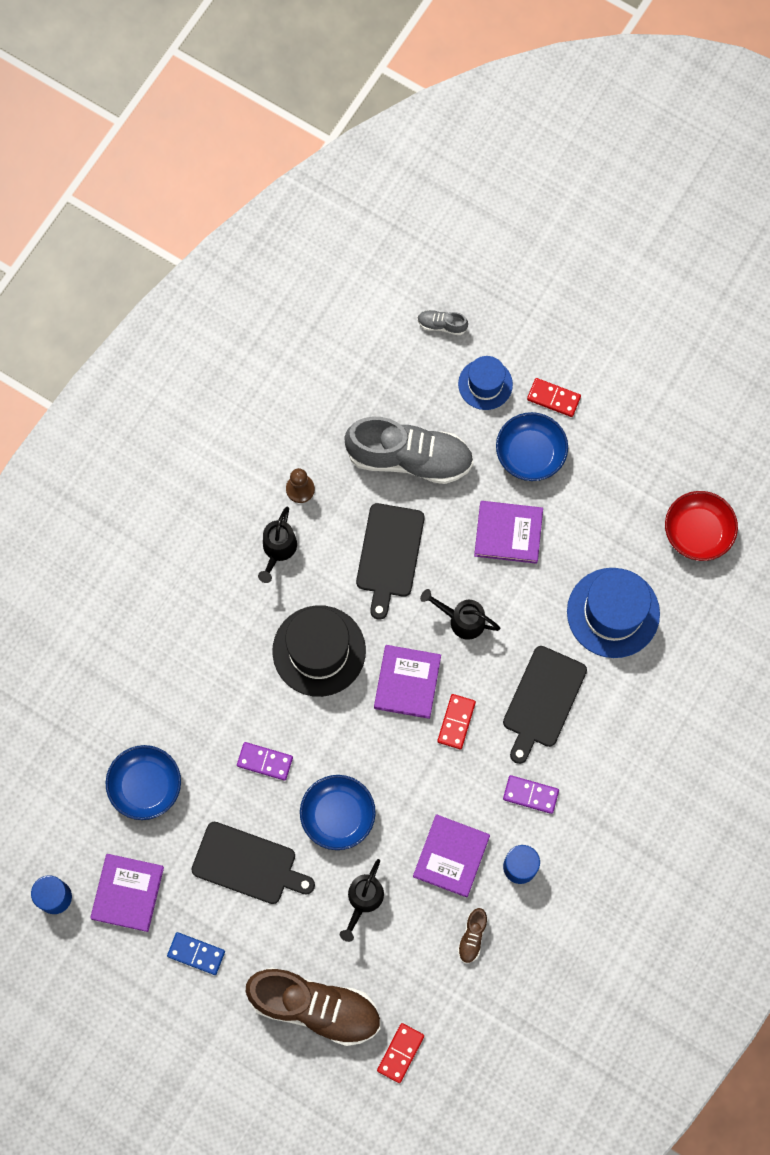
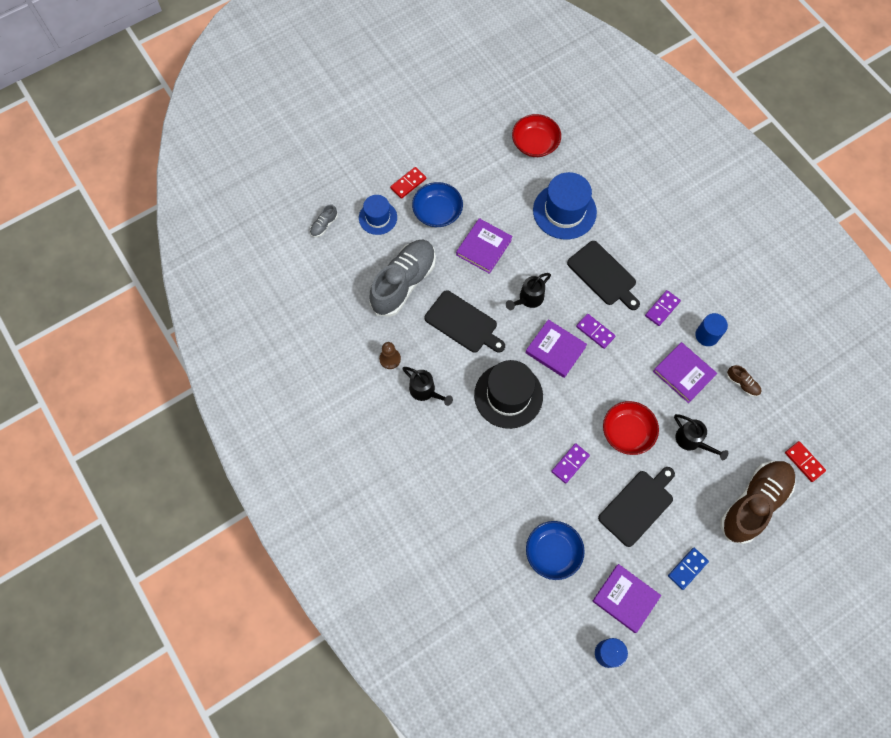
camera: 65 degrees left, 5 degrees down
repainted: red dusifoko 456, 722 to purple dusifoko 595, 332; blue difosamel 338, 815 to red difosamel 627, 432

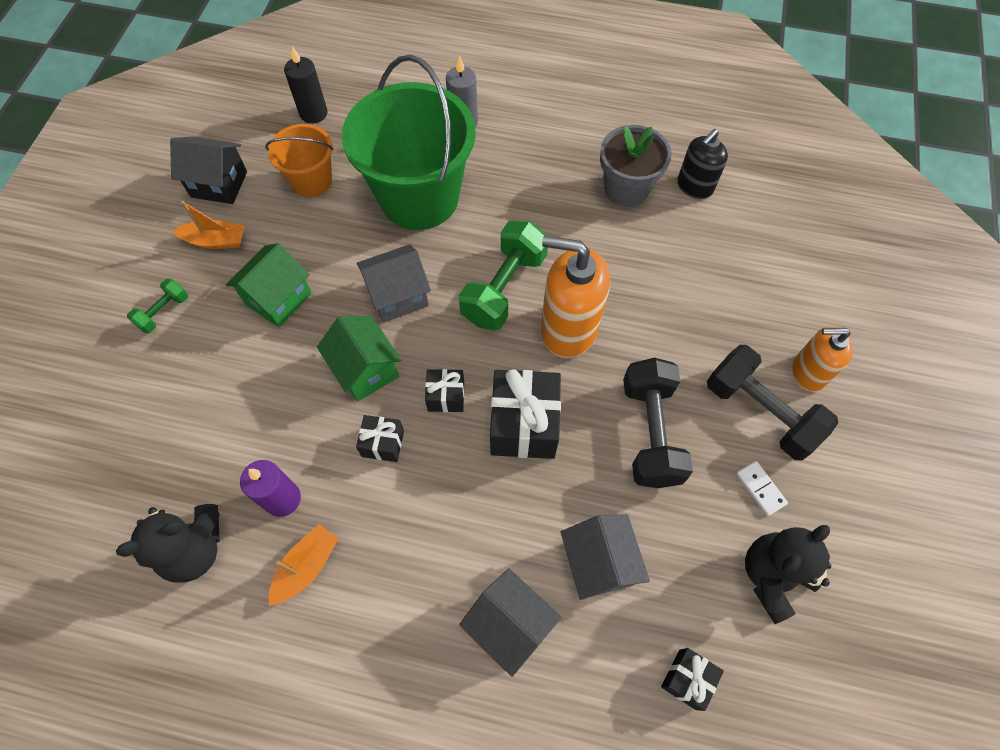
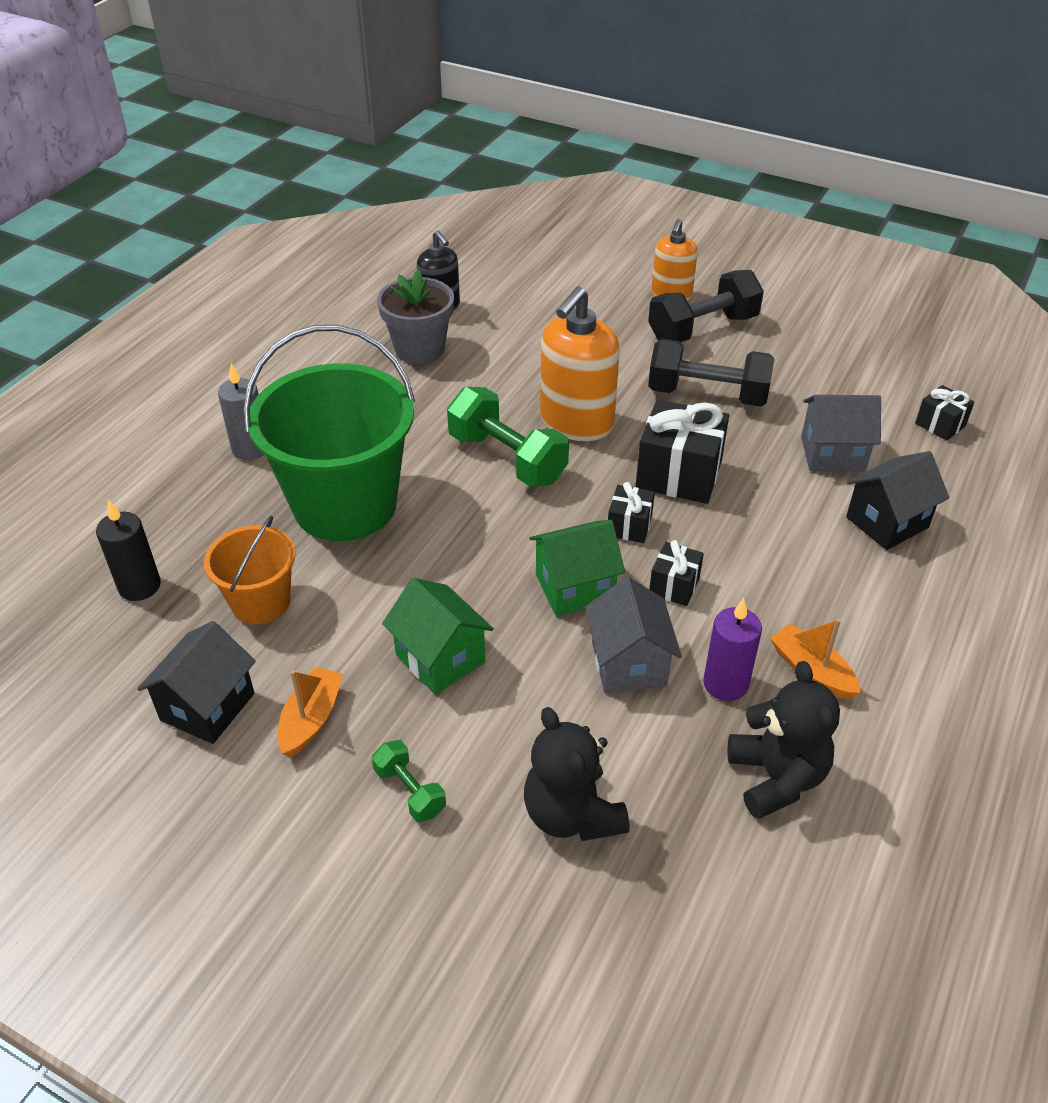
camera: 75 degrees left, 20 degrees down
gone: white dusifoko 760, 489
shifted: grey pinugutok 398, 296 to 629, 663; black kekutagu 772, 576 to 572, 814

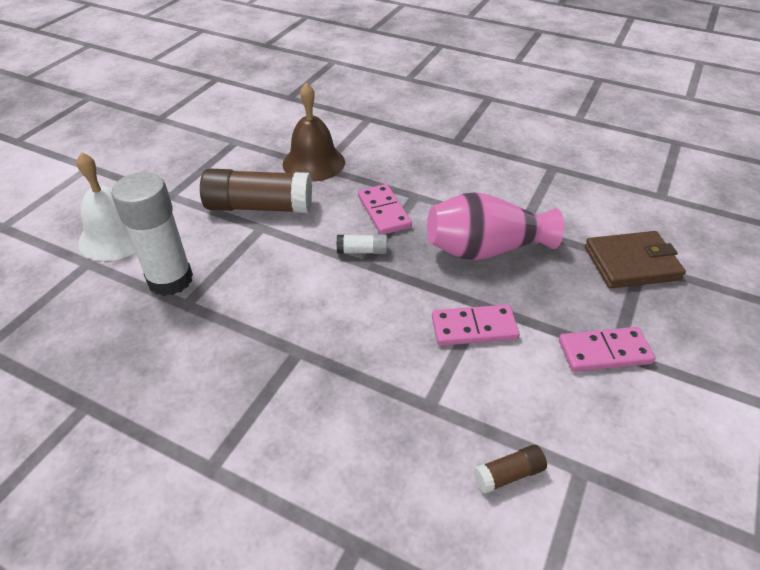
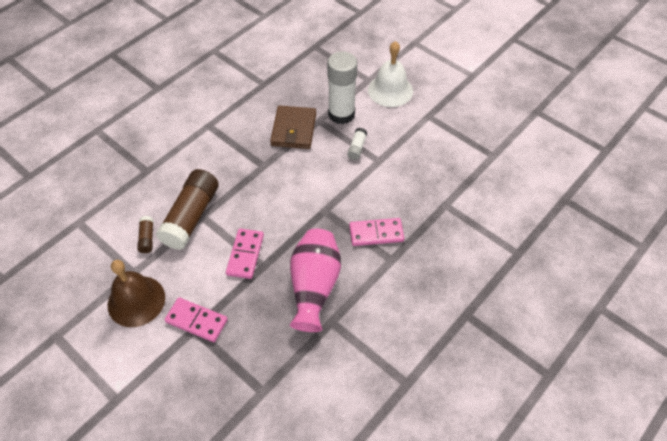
camera: 105 degrees right, 10 degrees up
shifted: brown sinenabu 313, 163 to 136, 301; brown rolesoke 259, 207 to 191, 217; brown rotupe 631, 263 to 294, 129; white rolesoke 362, 251 to 357, 148
rotated: pink dusifoko 604, 352 = 196, 321 75 degrees counterclockwise

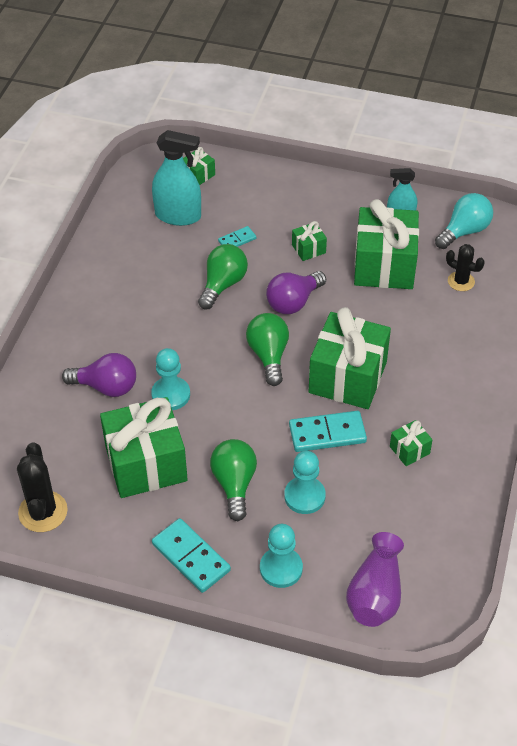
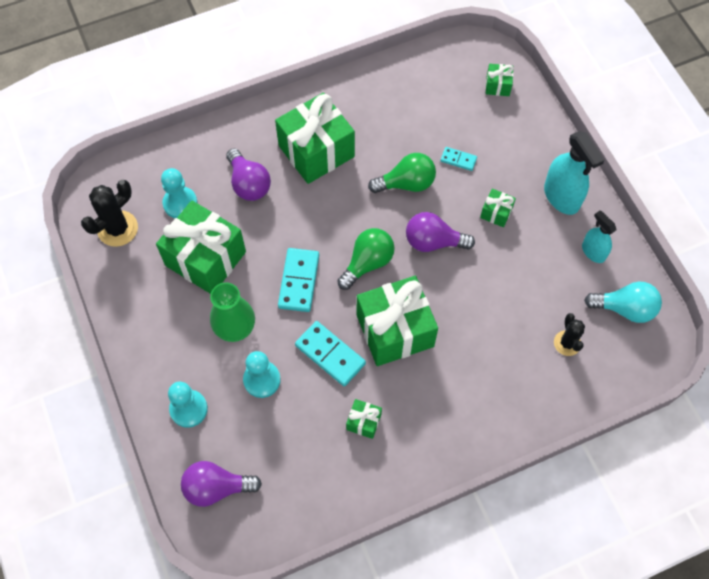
camera: 50 degrees right, 15 degrees up
shifted: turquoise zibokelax 178, 216 to 561, 197; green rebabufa 384, 265 to 316, 151; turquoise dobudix 171, 395 to 180, 203; turquoise dusifoko 191, 557 to 298, 281
swapped: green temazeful 234, 484 to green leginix 234, 326; purple leginix 375, 594 to purple temazeful 216, 487

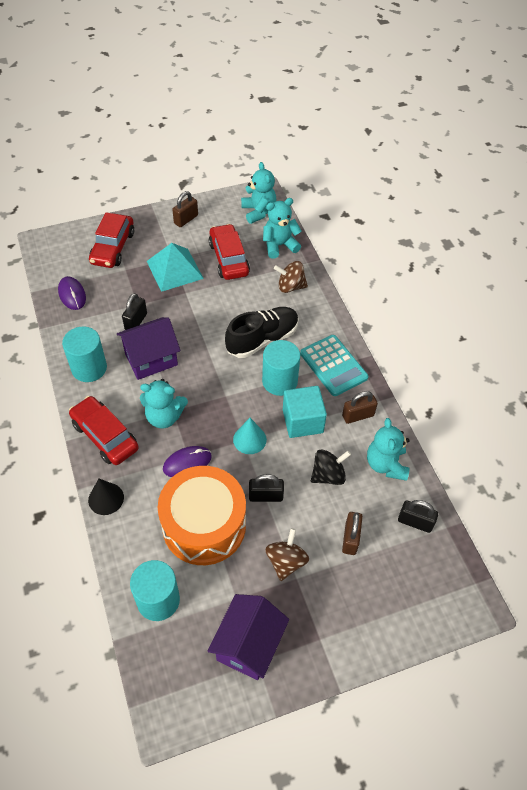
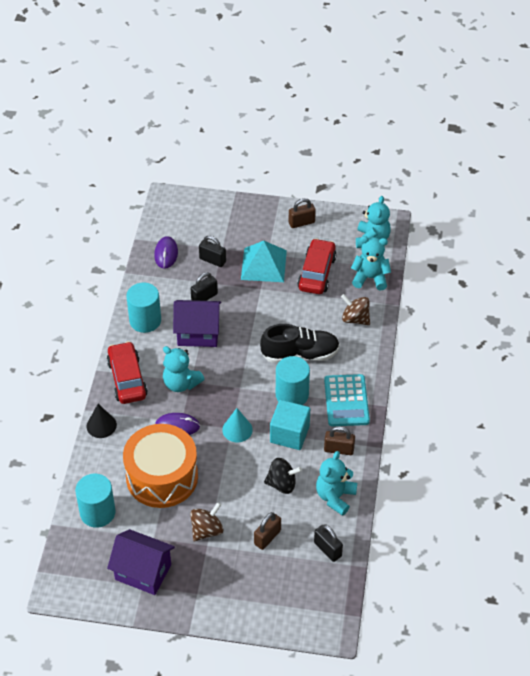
camera: 30 degrees right, 5 degrees down
gone: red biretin 113, 247
shifted: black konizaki 266, 496 to 212, 260
rotated: purple pinugutok 248, 645 = 143, 572 60 degrees clockwise

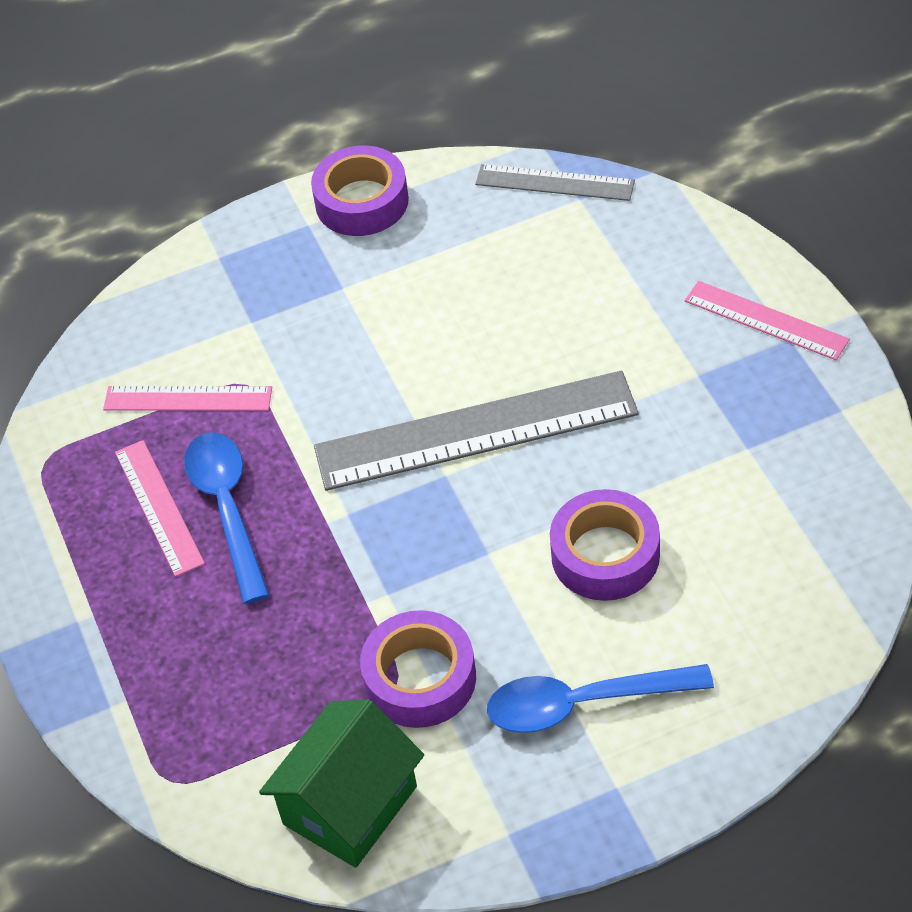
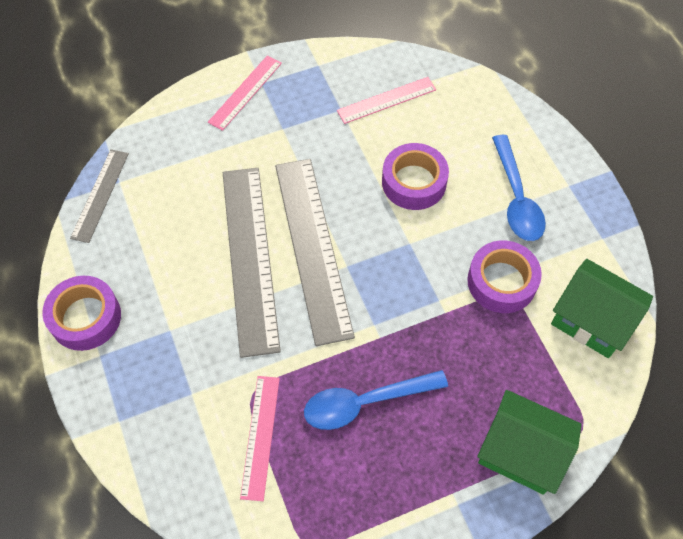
camera: 95 degrees left, 10 degrees up
new: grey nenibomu 249, 257; green pinugutok 521, 452
shifted: pink nenibomu 159, 507 to 386, 100

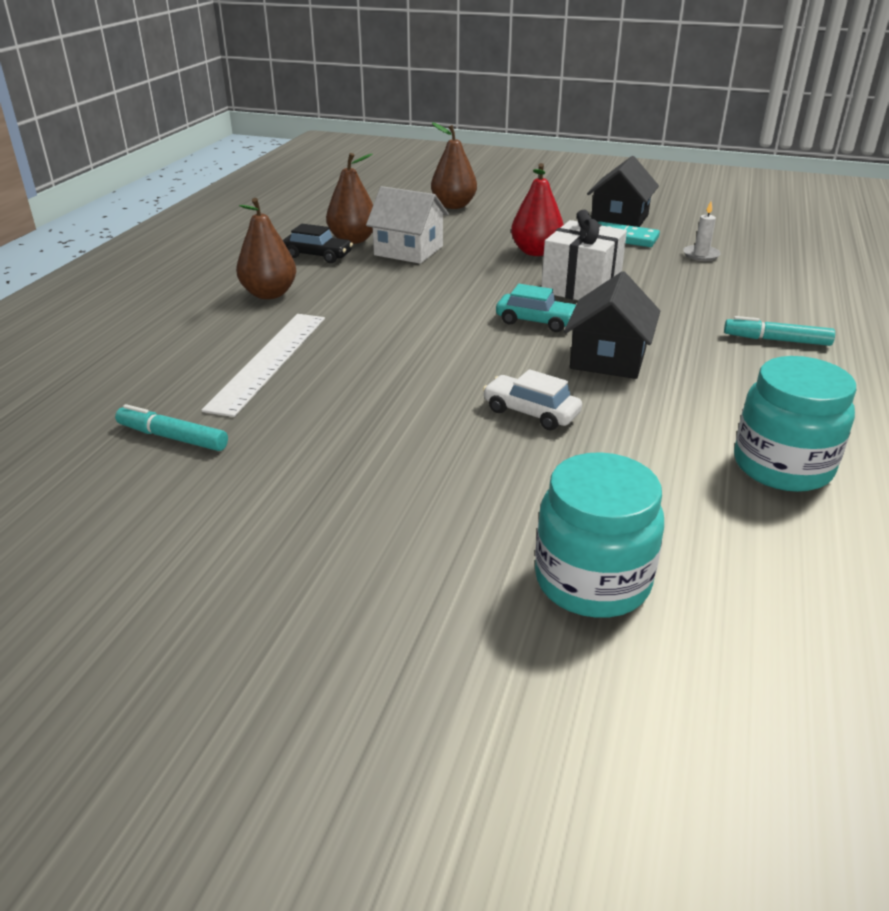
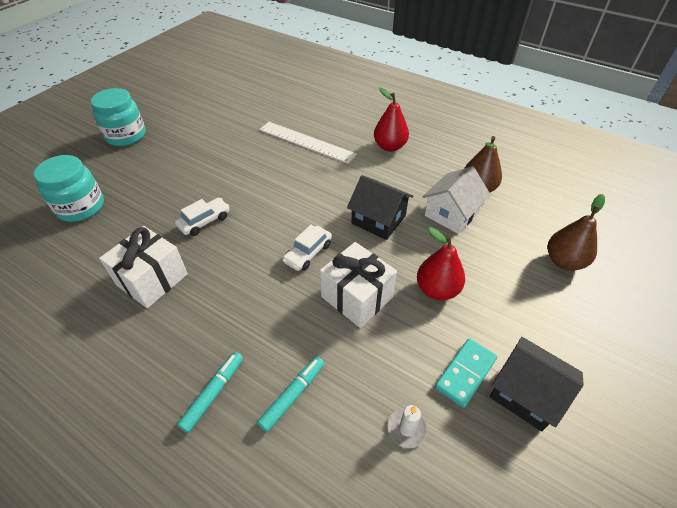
camera: 105 degrees right, 15 degrees up
gone: black biretin 318, 255
new: white rebabufa 152, 279
shifted: black pinugutok 608, 358 to 378, 220; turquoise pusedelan 782, 466 to 126, 136; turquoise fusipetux 172, 437 to 292, 395
repainted: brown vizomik 269, 294 to red vizomik 389, 146; turquoise biretin 536, 321 to white biretin 308, 253

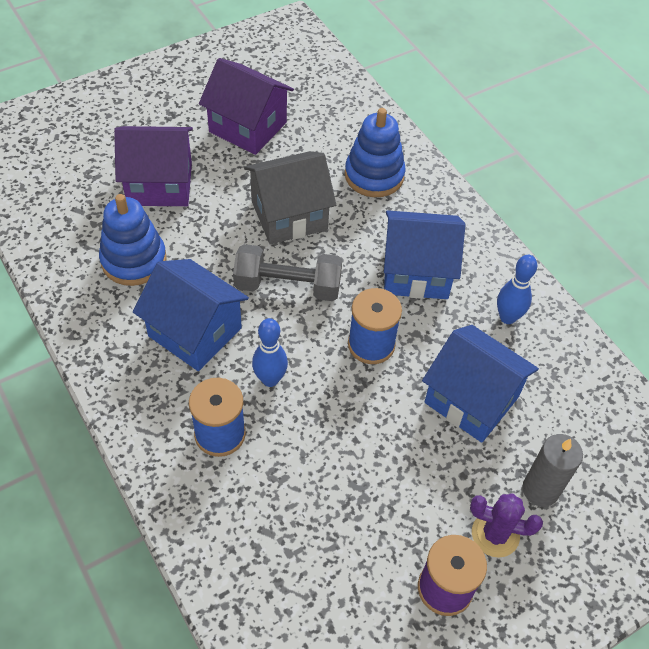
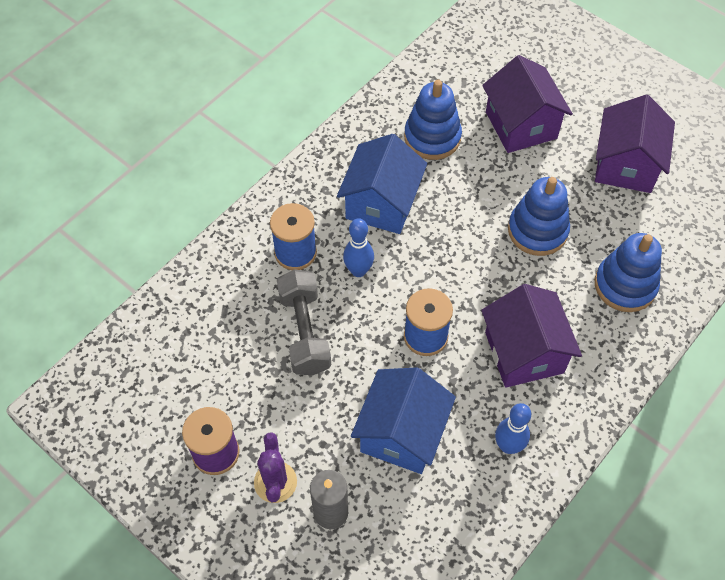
camera: 75 degrees right, 5 degrees up
shifted: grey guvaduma 288, 286 to 304, 331
swapped: grey pinugutok 289, 215 to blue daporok 537, 230
repainted: blue pinugutok 416, 272 to purple pinugutok 524, 352

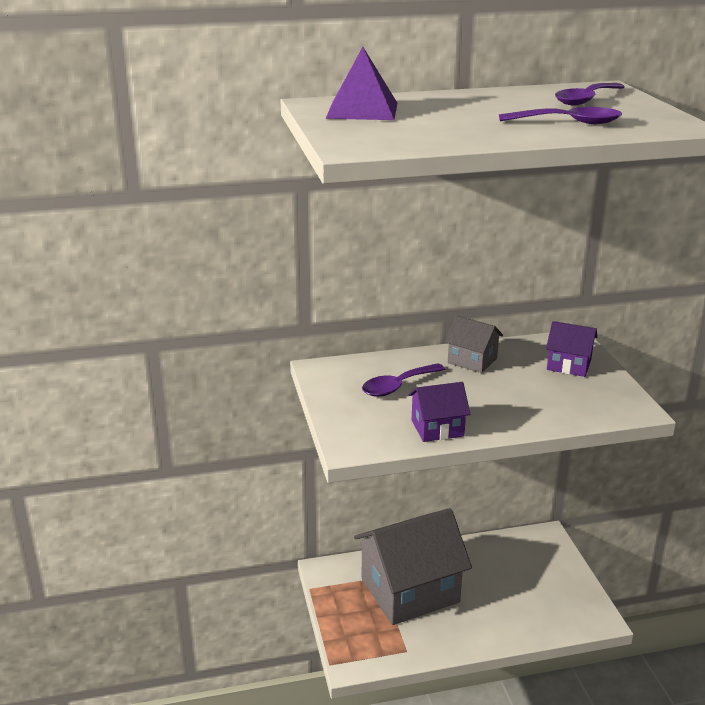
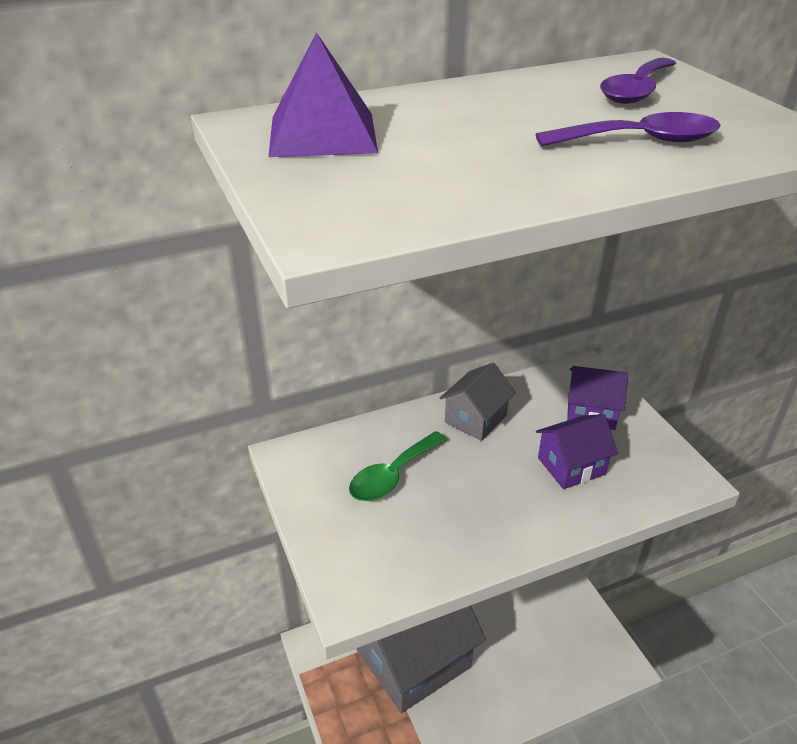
camera: 10 degrees left, 10 degrees up
shifted: purple pinugutok 437, 428 to 571, 466
repainted: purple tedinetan 397, 386 to green tedinetan 392, 475
rotated: grey pinugutok 472, 360 = 475, 419 75 degrees counterclockwise

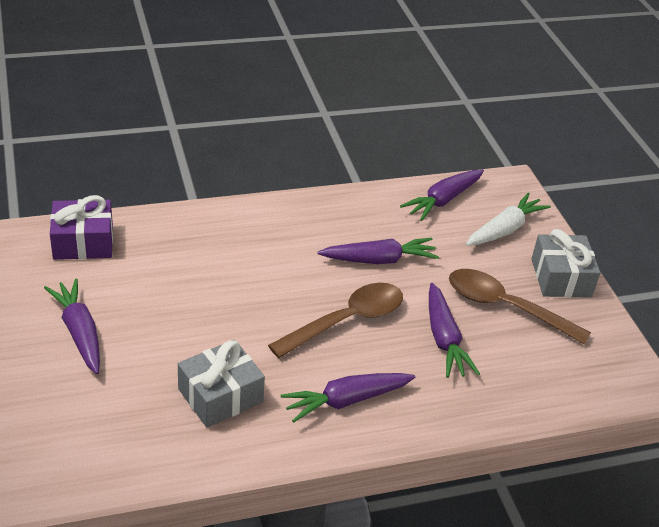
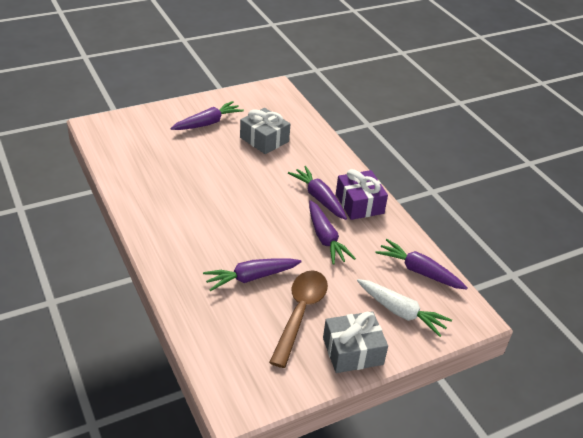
camera: 80 degrees right, 0 degrees up
gone: brown tedinetan 346, 321
shifted: purple rebabufa 83, 242 to 359, 204; grey rebabufa 220, 395 to 264, 139; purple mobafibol 346, 401 to 319, 198

